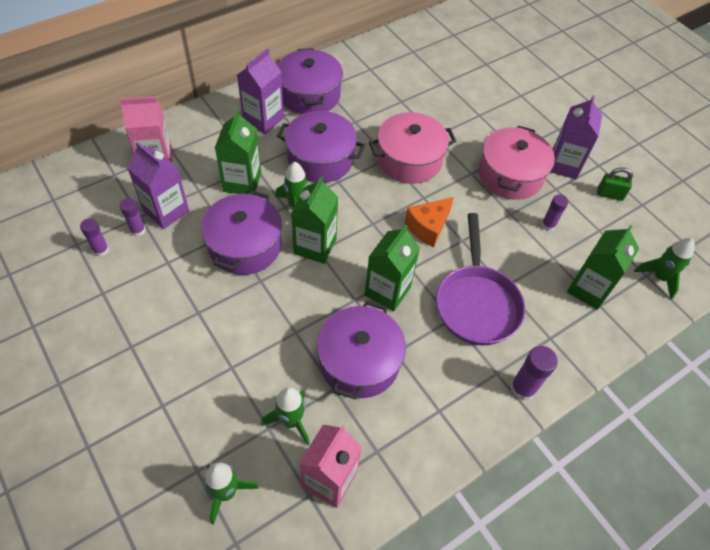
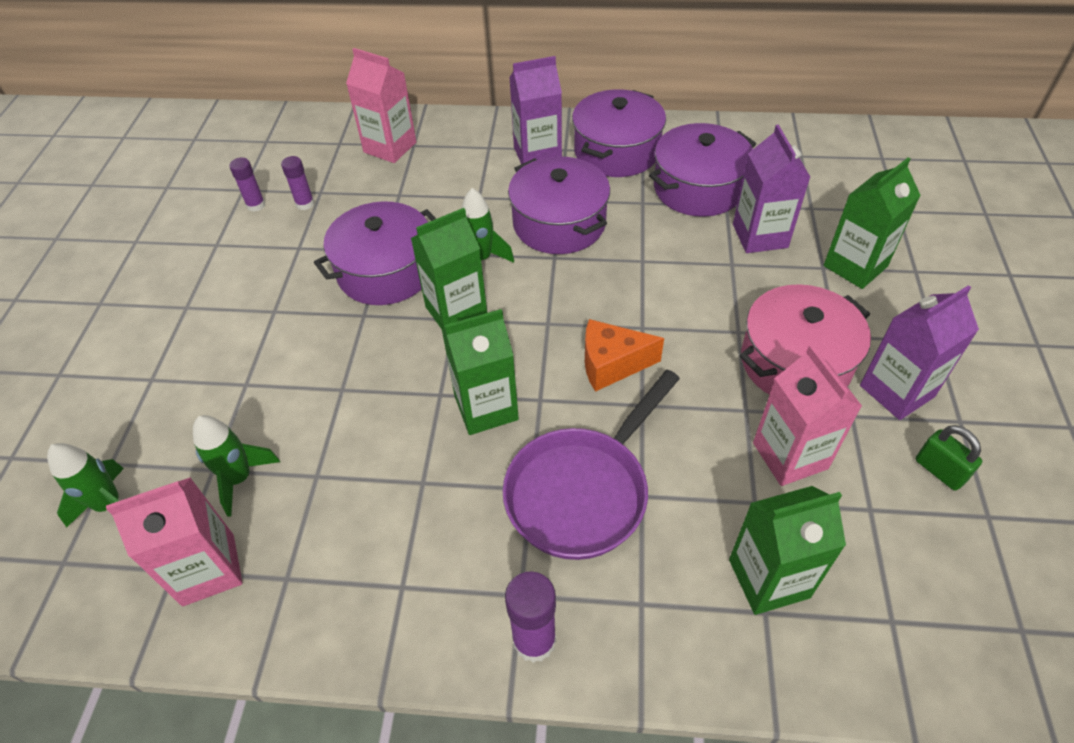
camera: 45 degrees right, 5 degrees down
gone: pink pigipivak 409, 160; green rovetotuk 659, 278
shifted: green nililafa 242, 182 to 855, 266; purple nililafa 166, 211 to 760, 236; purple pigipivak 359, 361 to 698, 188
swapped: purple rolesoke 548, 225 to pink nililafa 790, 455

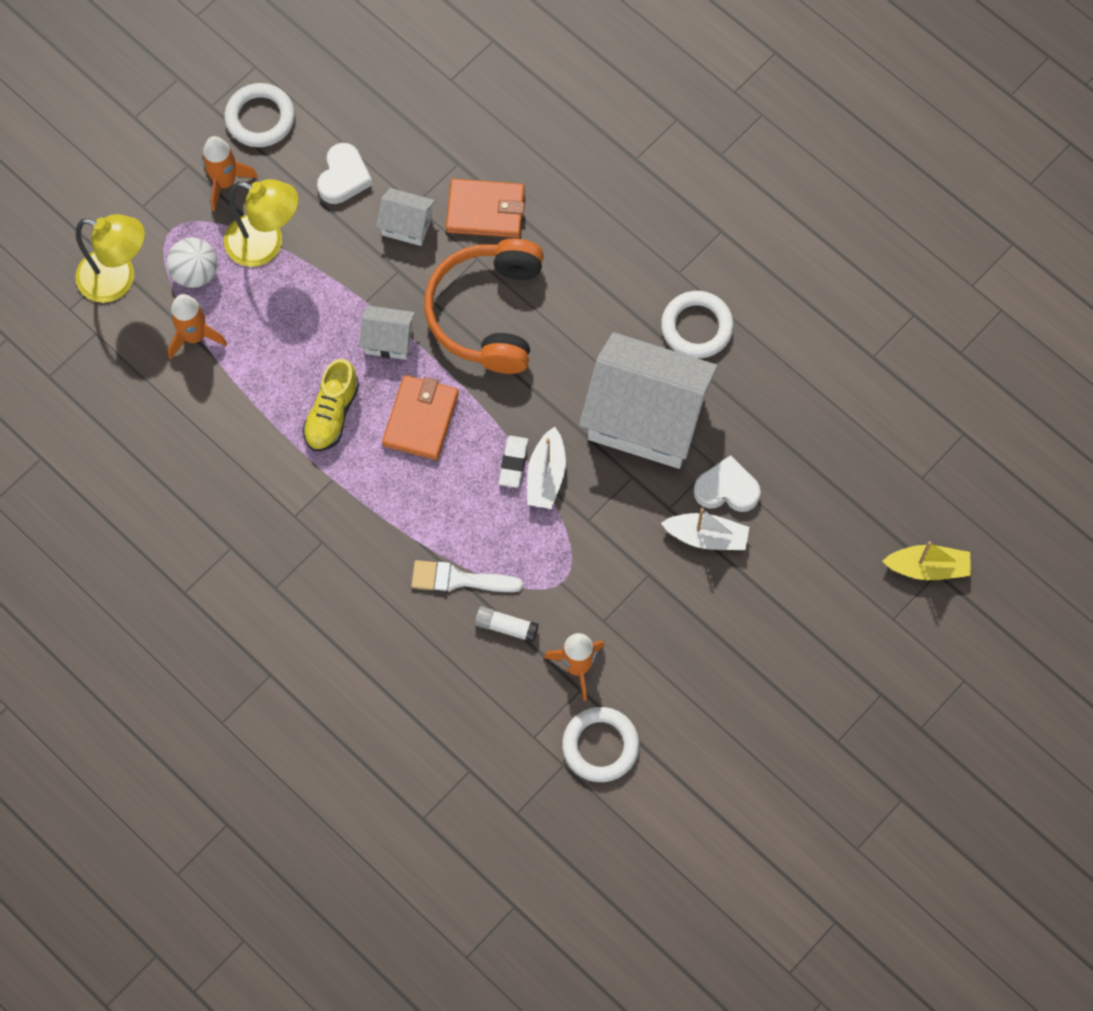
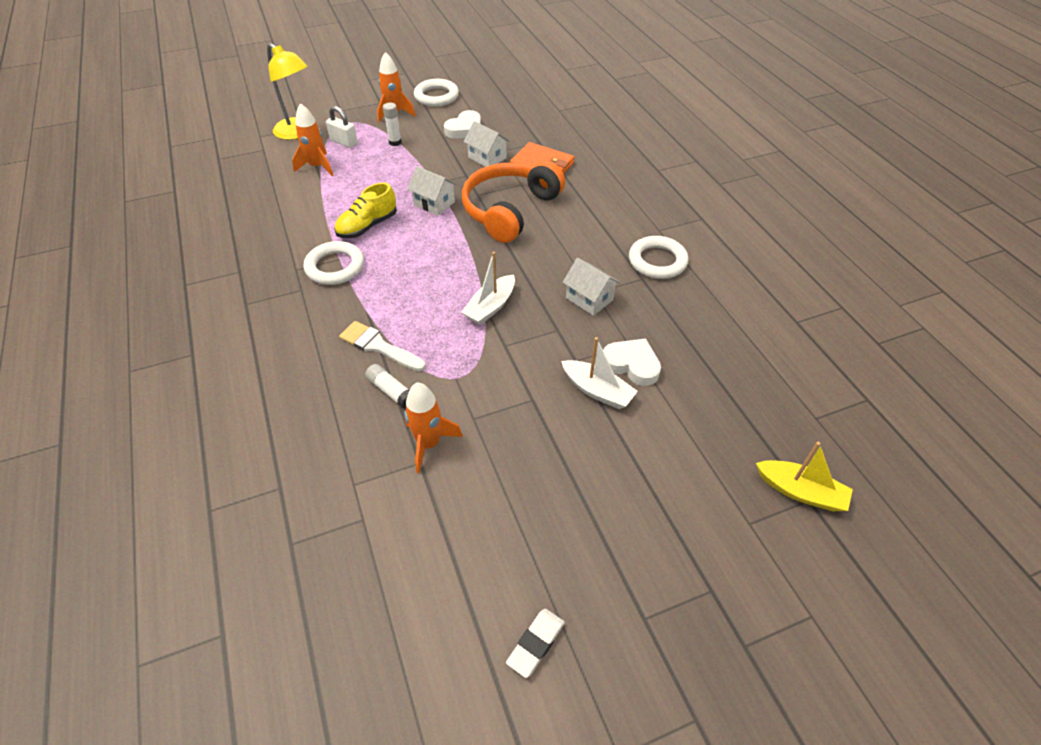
camera: 25 degrees right, 20 degrees down
gone: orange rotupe 421, 419
shifted: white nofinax 513, 463 to 535, 644; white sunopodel 600, 746 to 335, 267
swapped: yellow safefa 265, 245 to white rolesoke 395, 142; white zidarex 195, 273 to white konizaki 344, 142
scaled: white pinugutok 646, 418 = 589, 299 x0.44

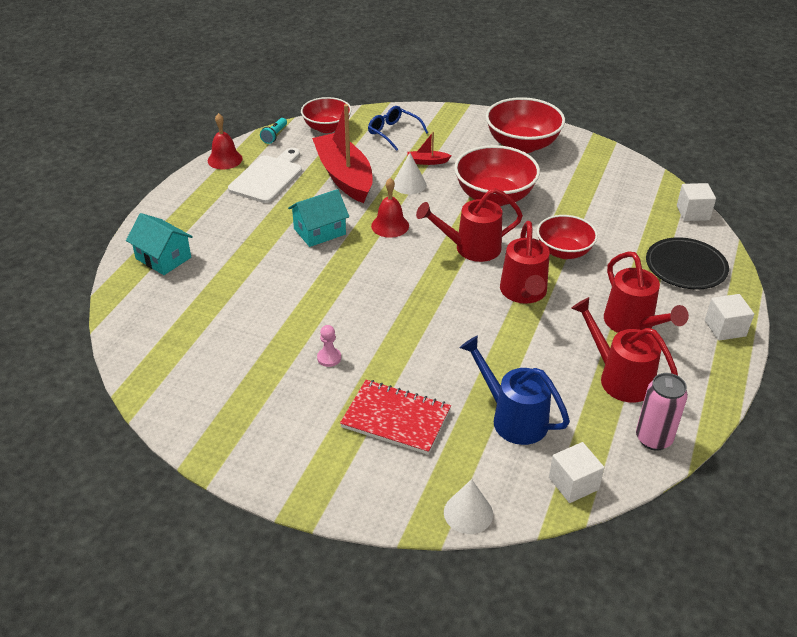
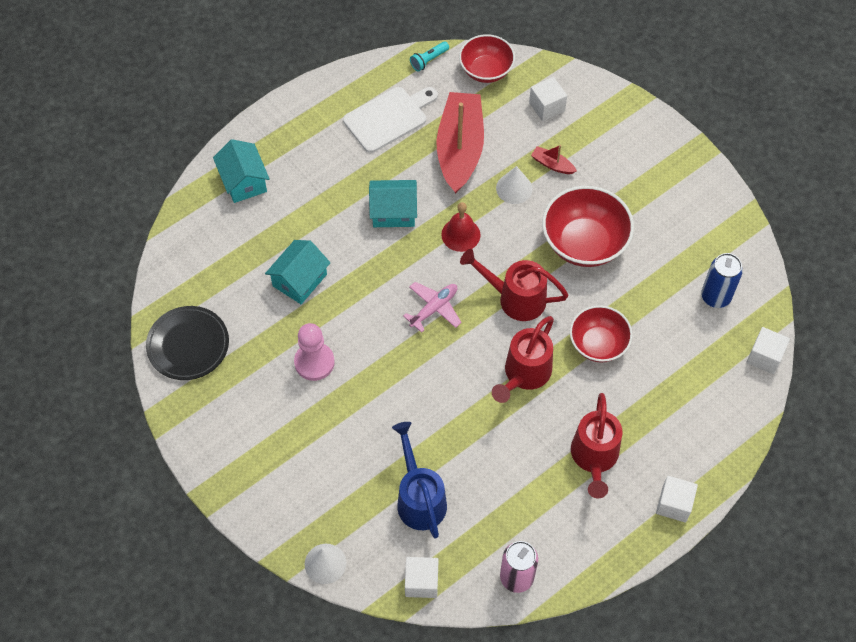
camera: 30 degrees right, 20 degrees up
gone: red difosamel 522, 144; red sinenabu 225, 159; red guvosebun 619, 377; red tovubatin 396, 419
new: turquoise pinugutok 299, 280; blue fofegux 715, 297; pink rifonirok 434, 308
shifted: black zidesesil 685, 267 to 188, 345
swapped: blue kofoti 393, 132 to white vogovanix 546, 107
scaled: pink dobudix 329, 358 = 314, 362 x1.81

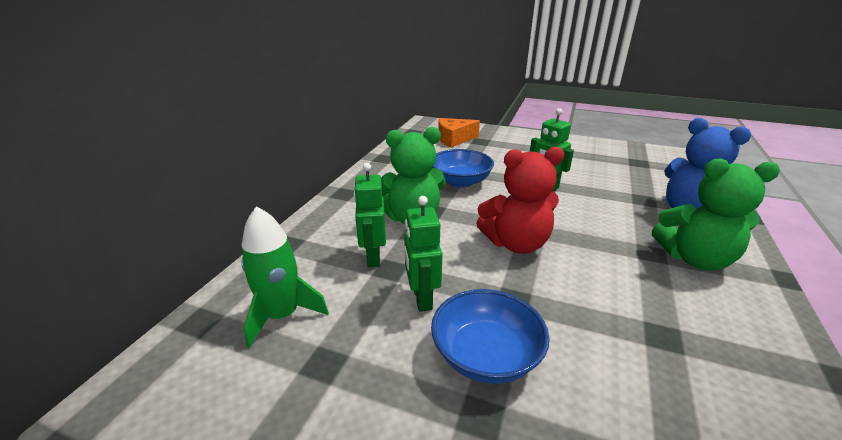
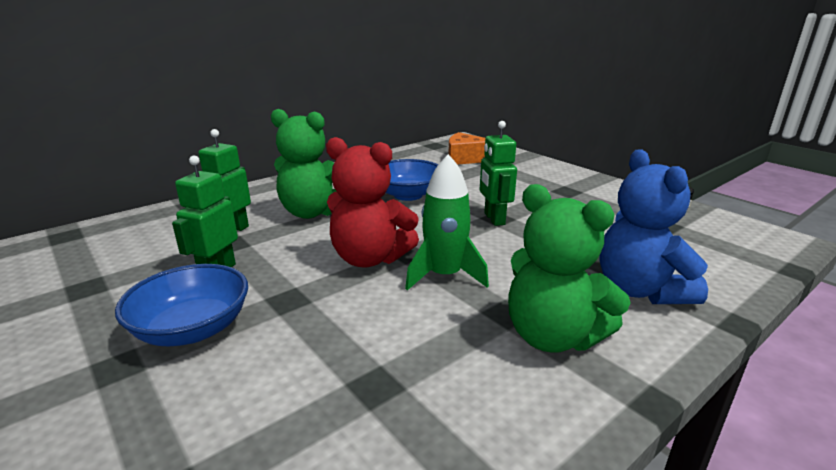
camera: 30 degrees right, 5 degrees down
shifted: green rovetotuk 282, 315 to 444, 275

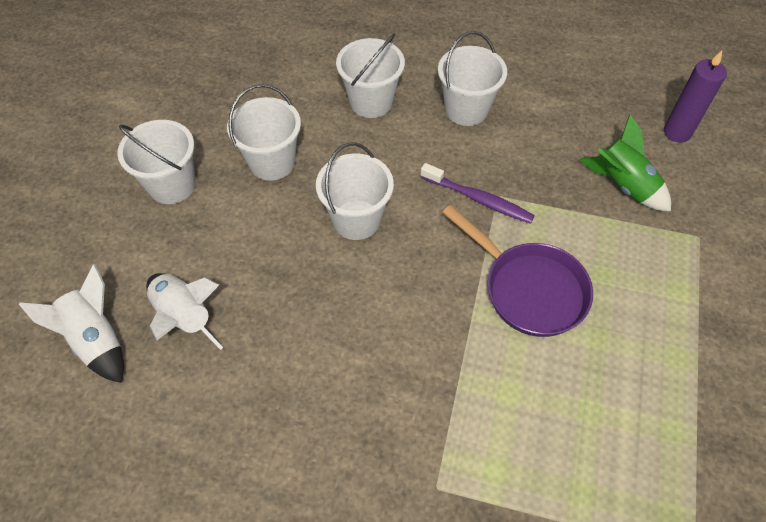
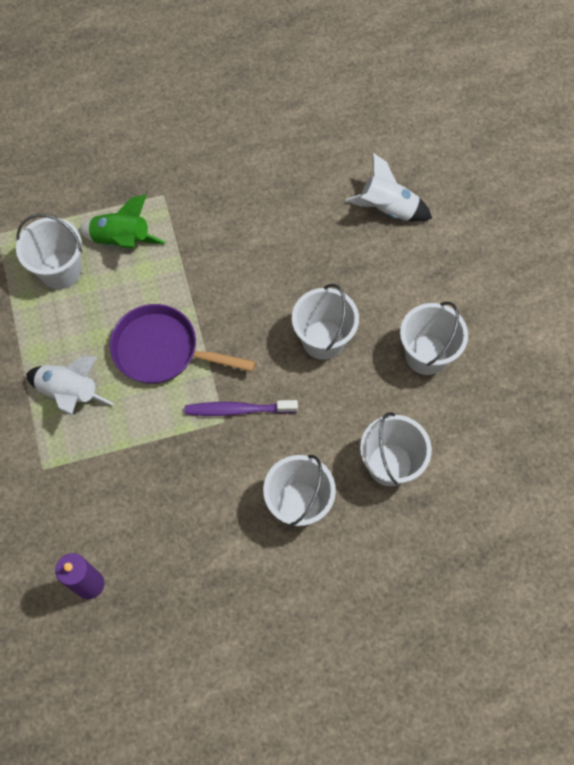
camera: 150 degrees right, 10 degrees up
shifted: green rovetotuk 623, 185 to 122, 240; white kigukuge 172, 185 to 60, 270; white rovetotuk 96, 339 to 70, 393

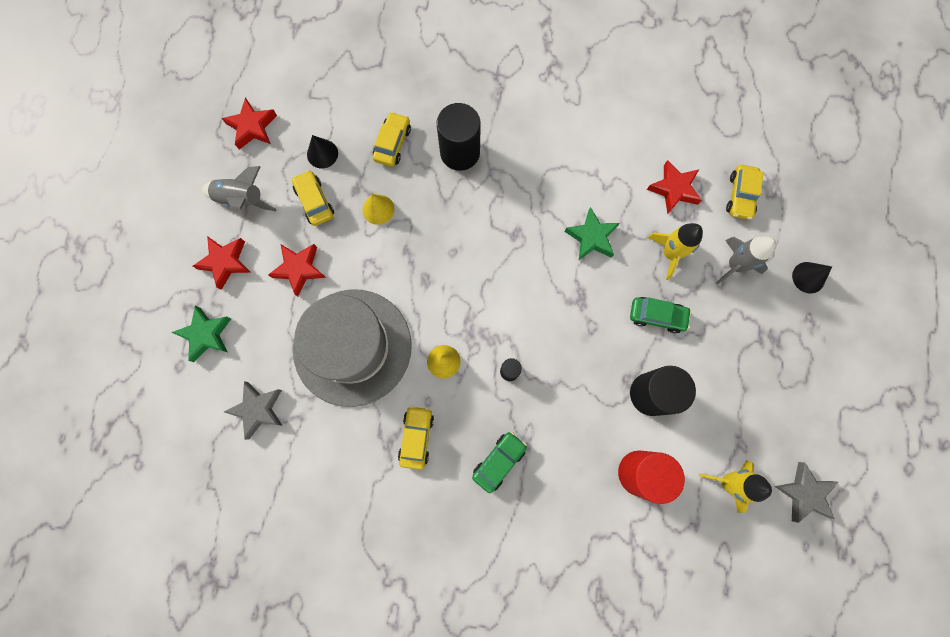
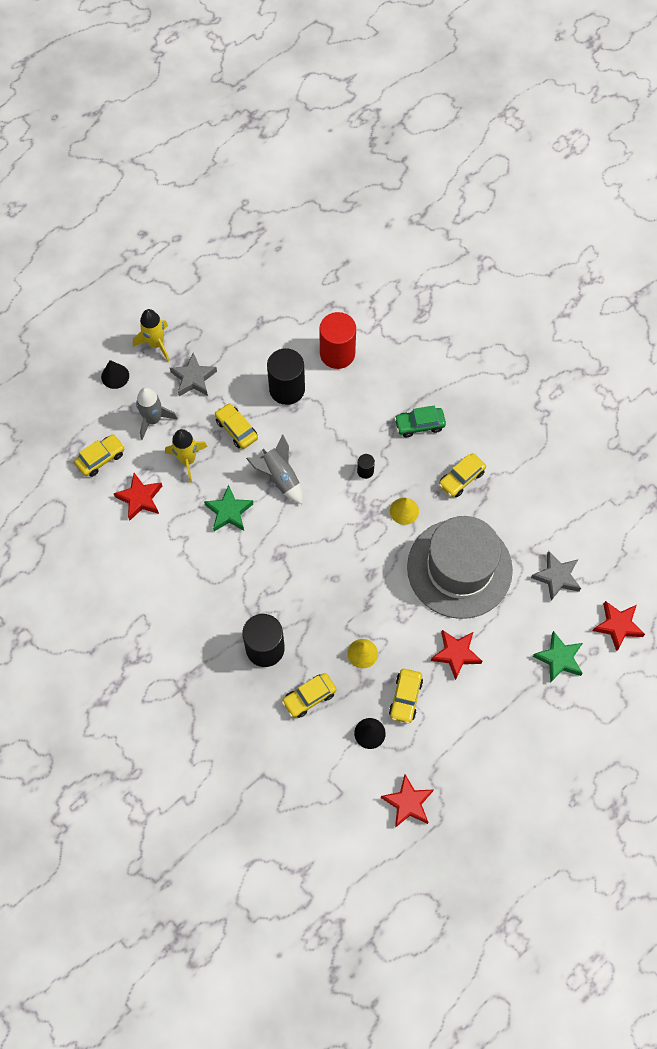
camera: 140 degrees left, 10 degrees down
shifted: grey rovetotuk 242, 199 to 280, 477; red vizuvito 225, 262 to 617, 626; yellow rovetotuk 728, 482 to 156, 343; grey vizuvito 804, 493 to 193, 378
repainted: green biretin 657, 316 to yellow biretin 236, 429

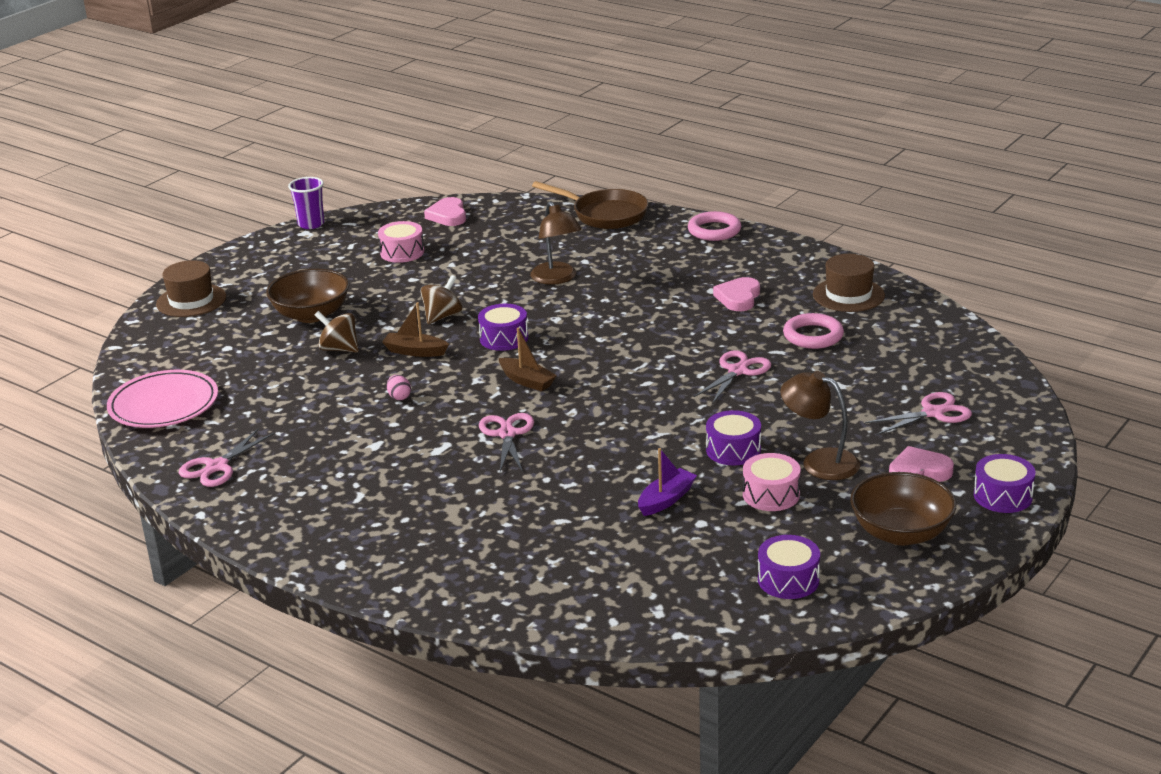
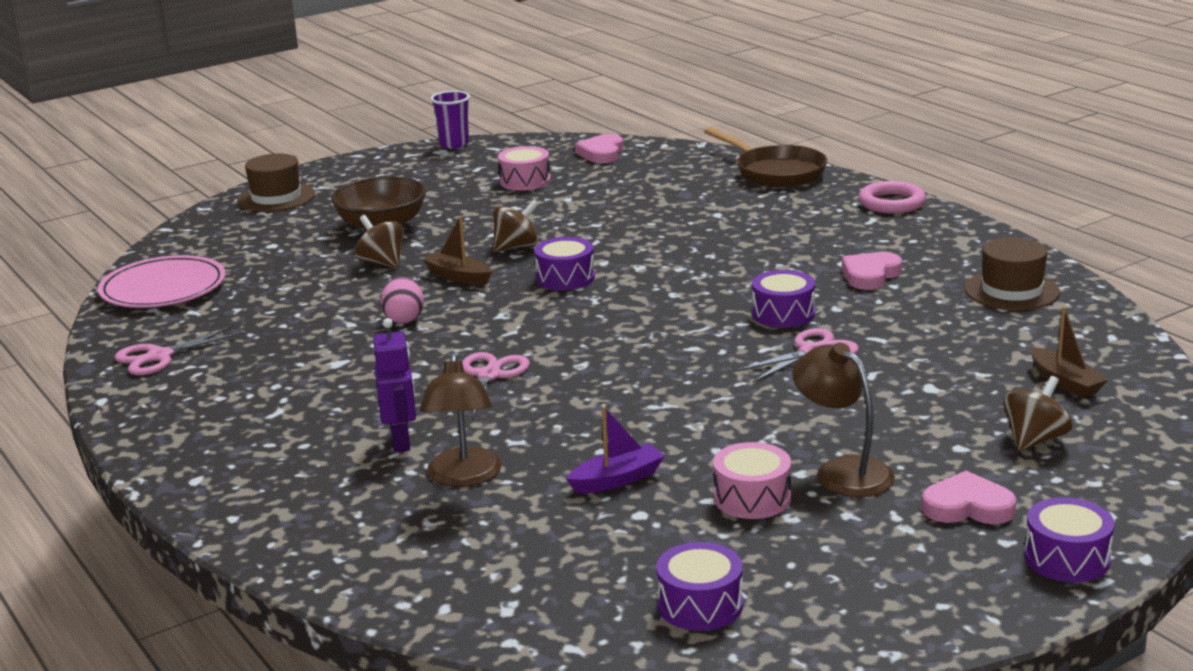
camera: 20 degrees right, 5 degrees down
gone: pink sunopodel 813, 336; brown difosamel 901, 533
new: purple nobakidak 401, 442
shifted: brown safefa 557, 278 to 464, 477; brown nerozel 527, 381 to 1065, 382; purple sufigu 733, 450 to 783, 314
swapped: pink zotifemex 933, 413 to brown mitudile 1034, 440
scaled: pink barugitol 399, 397 = 404, 319 x1.53

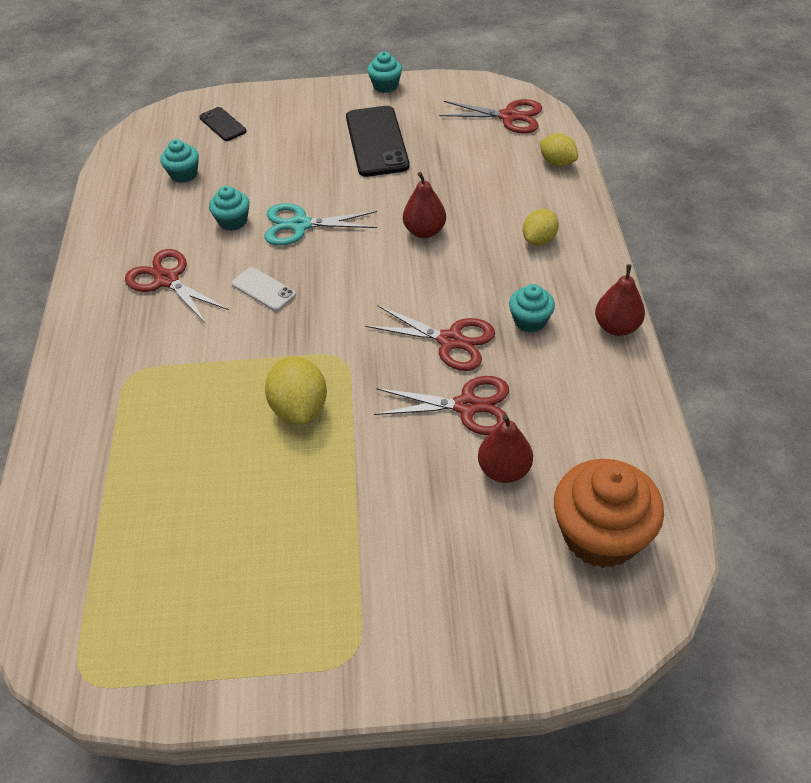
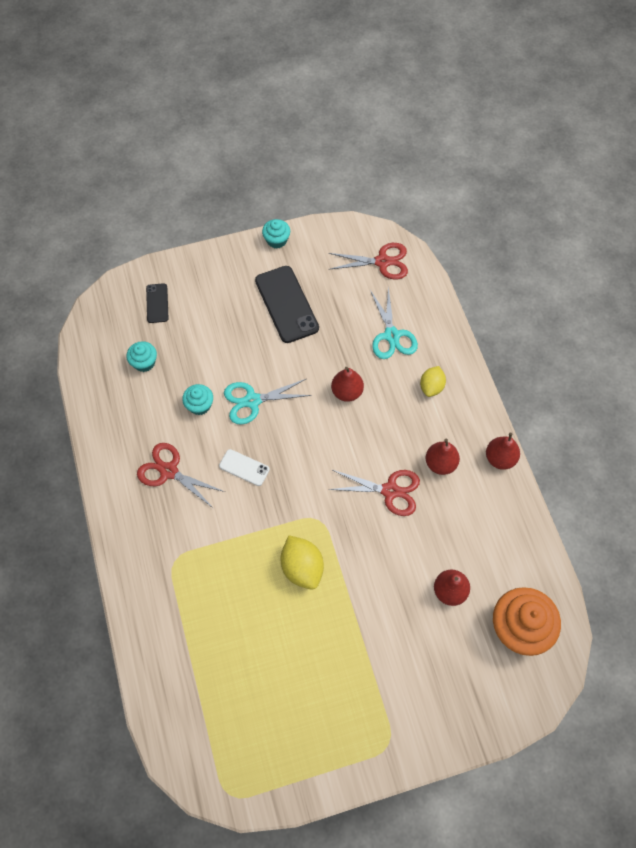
camera: 15 degrees left, 15 degrees up
gone: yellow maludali 557, 163; red zotifemex 467, 406
new: turquoise zotifemex 391, 335
swapped: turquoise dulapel 530, 321 to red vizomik 440, 463
rotated: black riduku 223, 124 = 157, 303 45 degrees clockwise

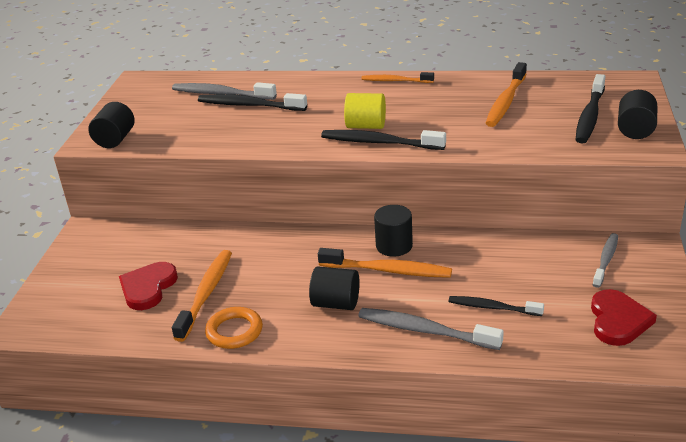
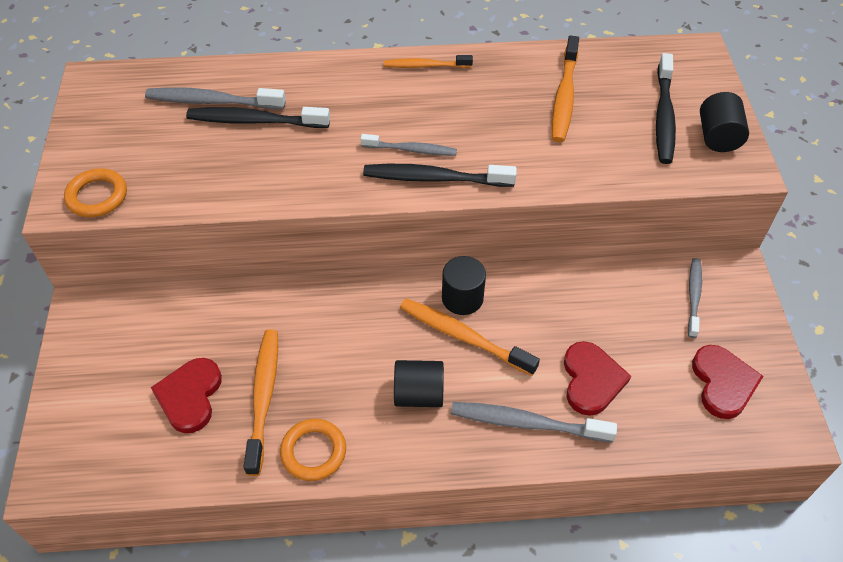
camera: 15 degrees left, 20 degrees up
swapped: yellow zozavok 366, 126 to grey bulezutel 411, 150; black zozavok 115, 139 to orange sunopodel 97, 196; black bulezutel 493, 307 to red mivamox 591, 380
rotated: orange bulezutel 387, 270 = 464, 337 150 degrees counterclockwise

